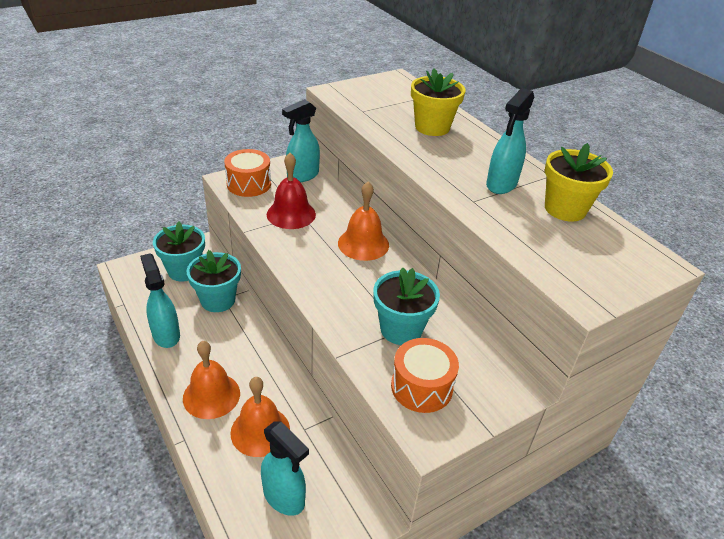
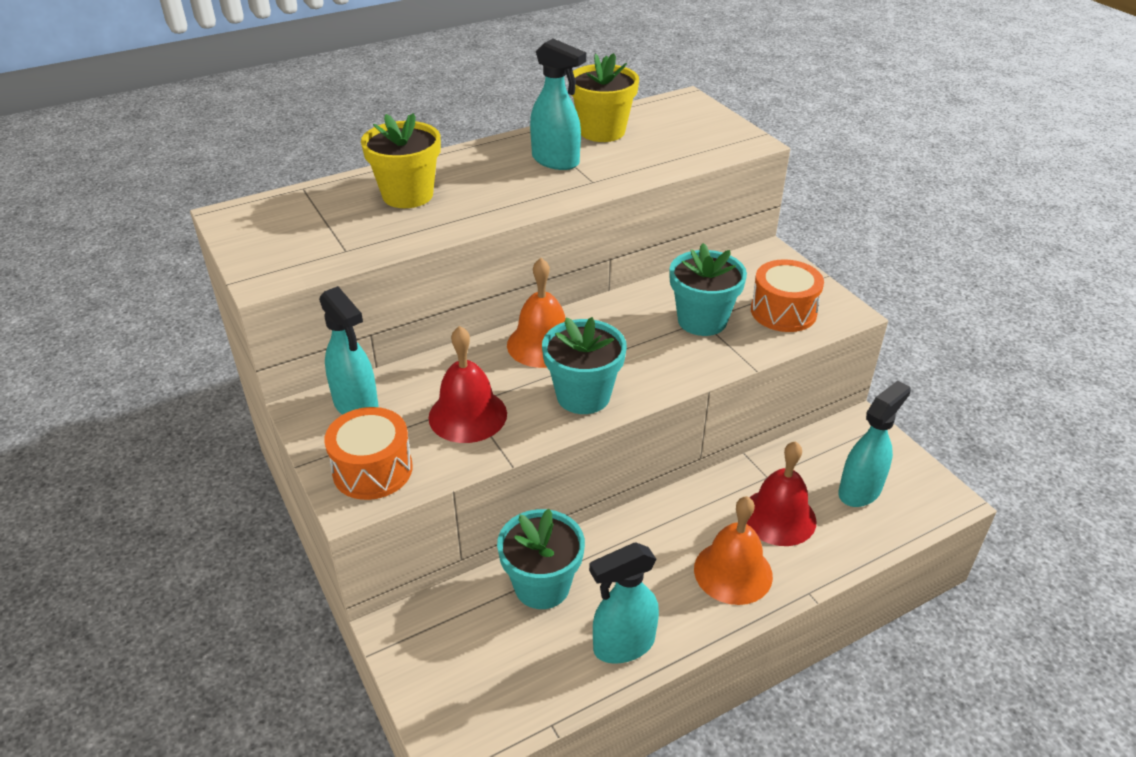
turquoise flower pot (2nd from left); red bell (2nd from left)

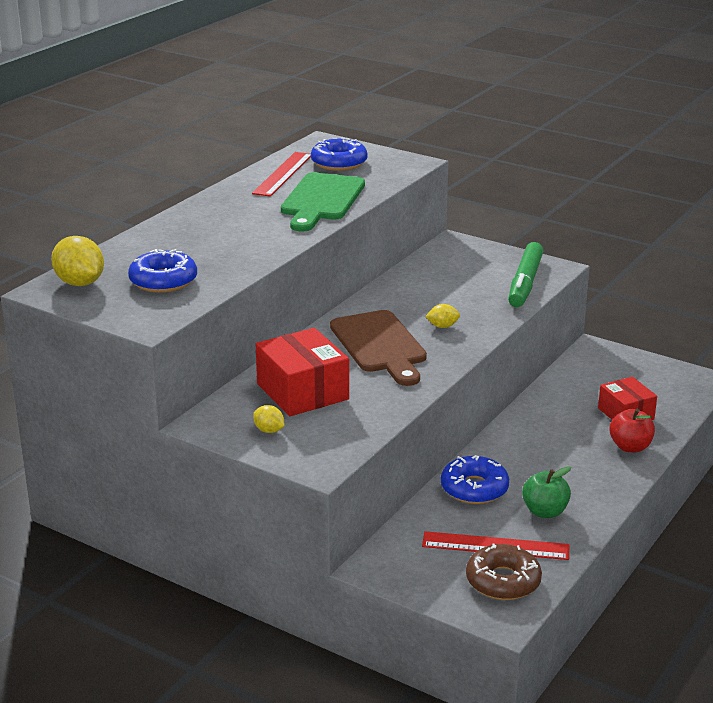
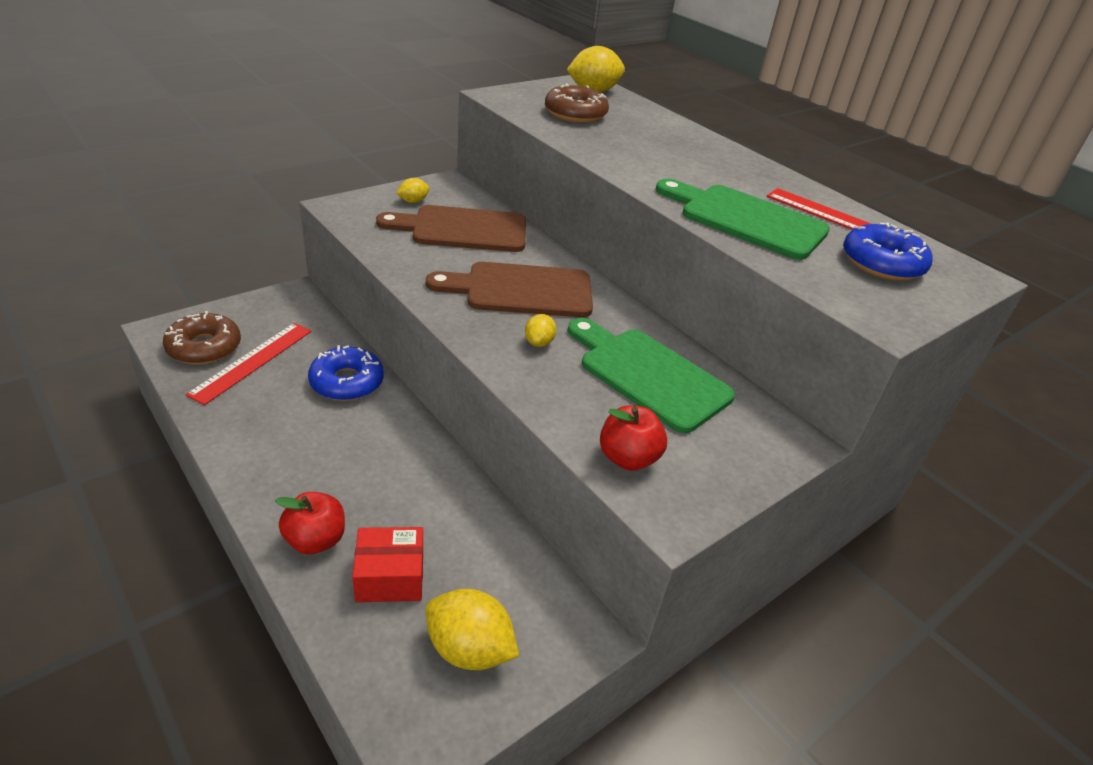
brown cutting board (1st from left); yellow lemon (2nd from left); brown donut (2nd from left); green cutting board (1st from left); red apple (2nd from left); green apple

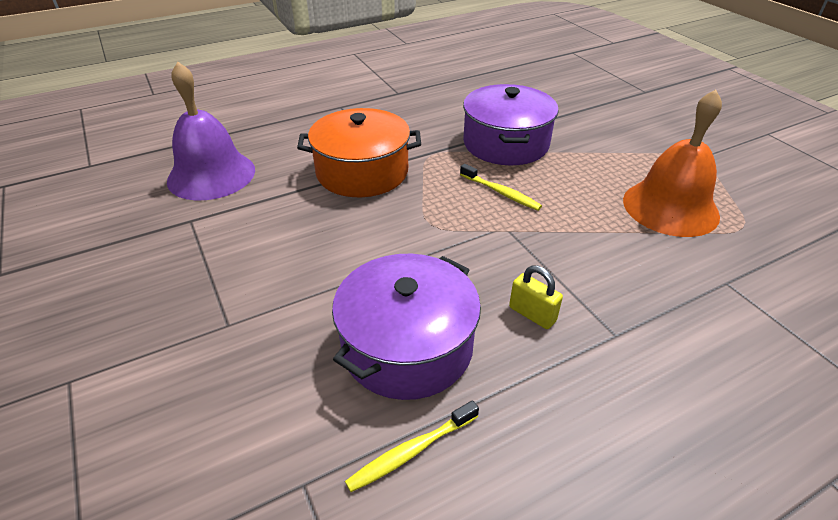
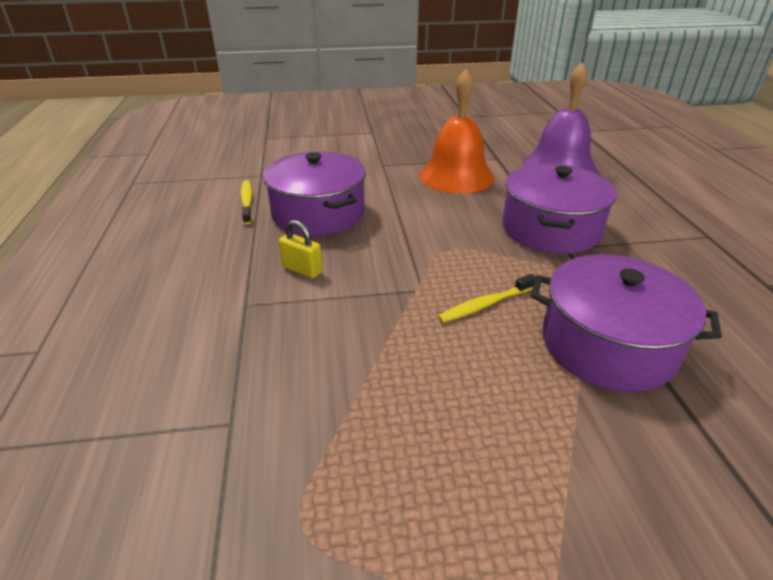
yellow padlock; orange bell; purple pot (2nd from left)

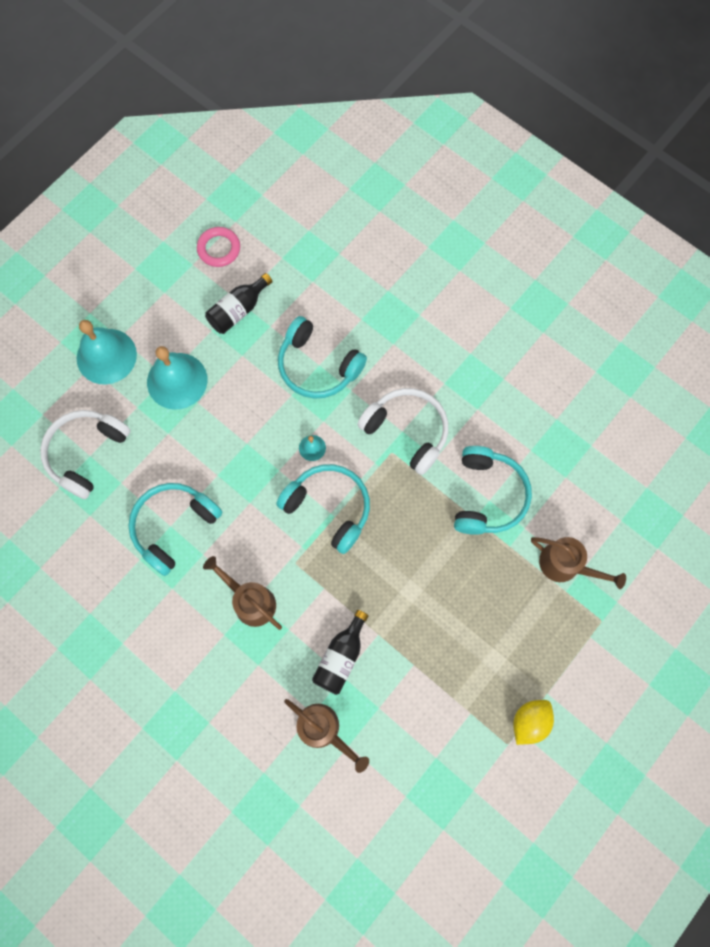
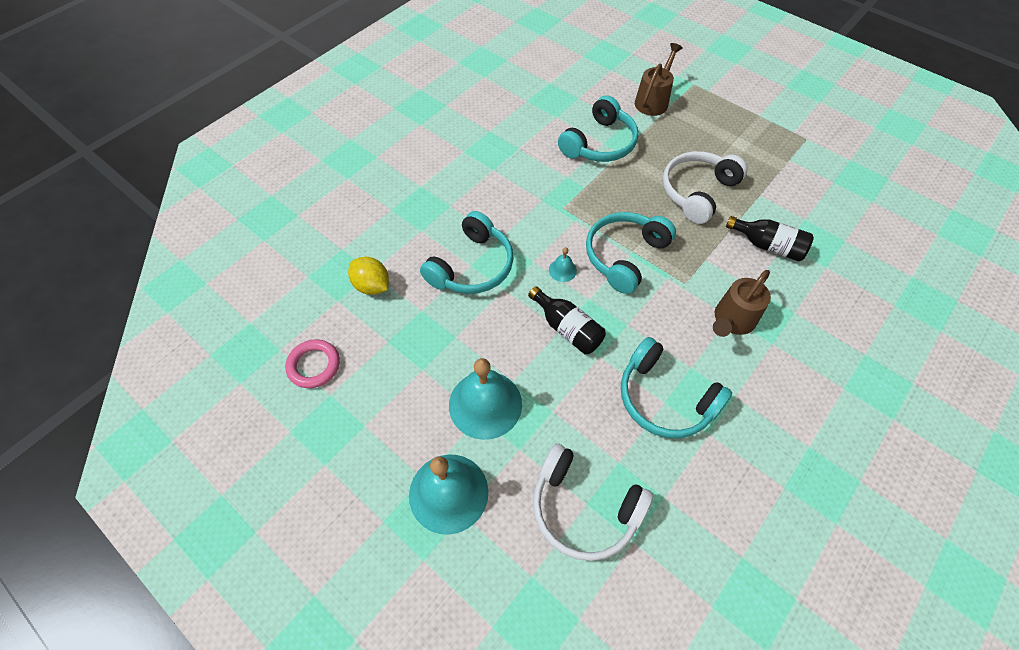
yellow lemon; black bottle (1st from left); turquoise headphones (2nd from left); white headphones (2nd from left); brown watering can (2nd from left in the first image)

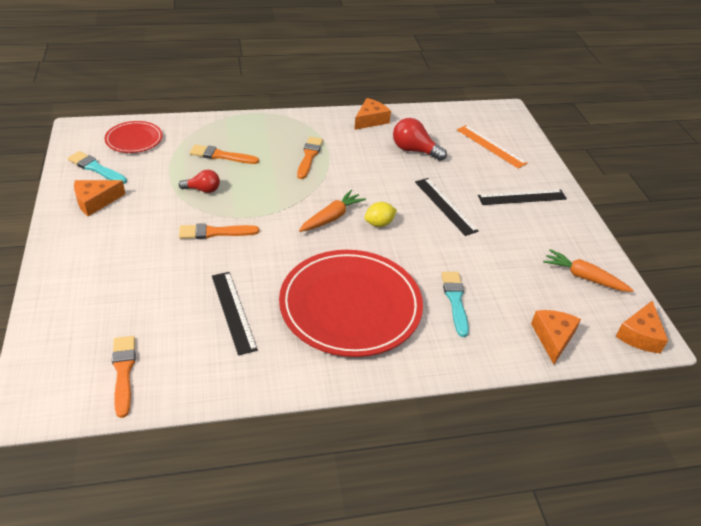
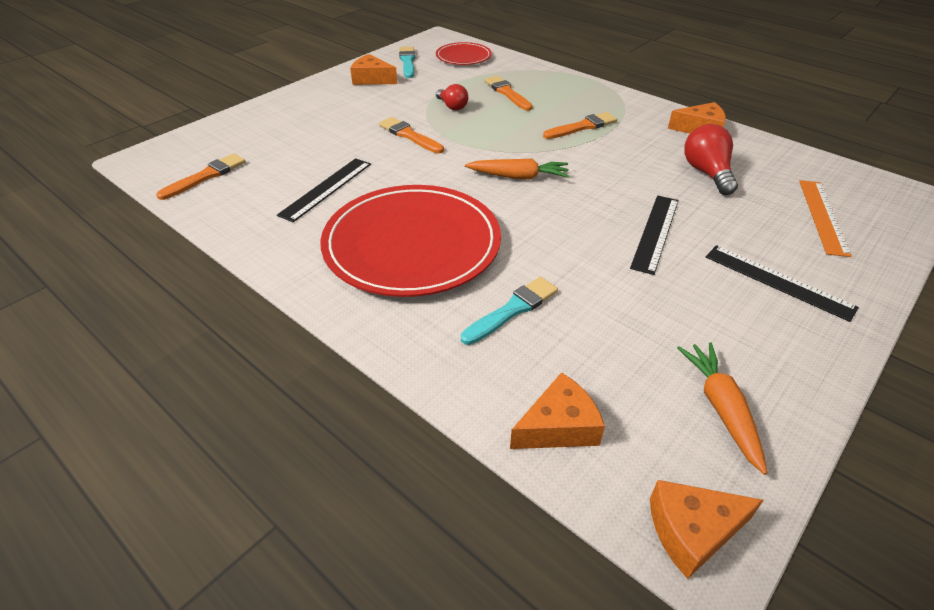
yellow lemon

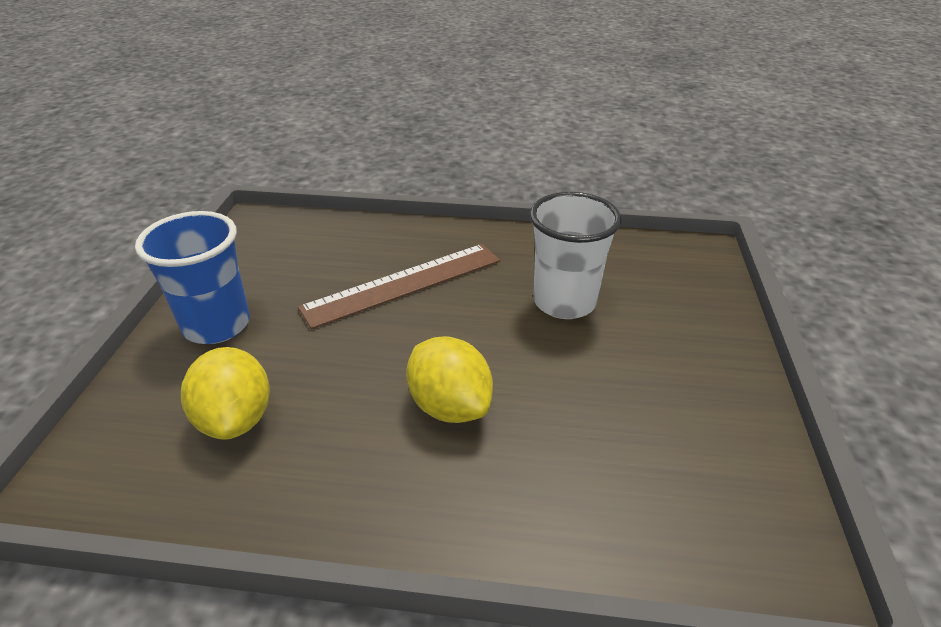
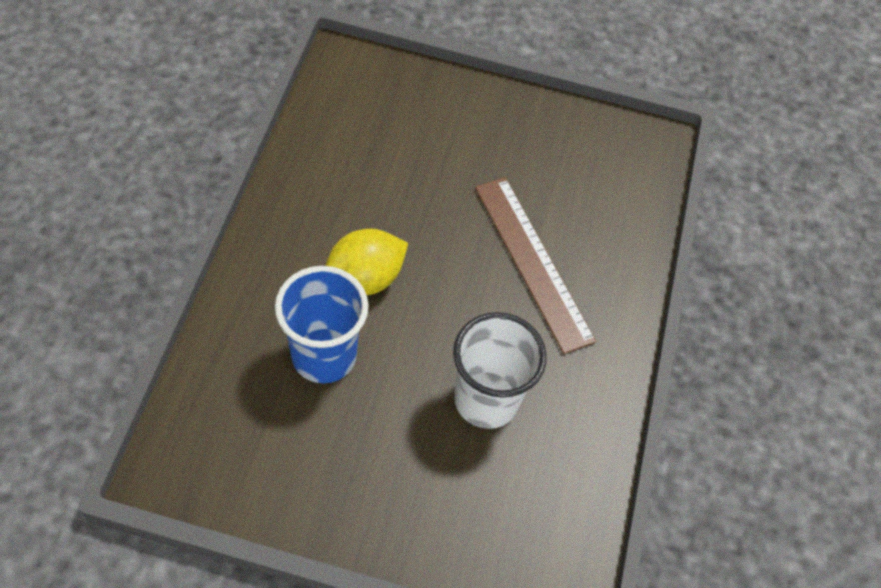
blue cup; yellow lemon (1st from left in the first image)

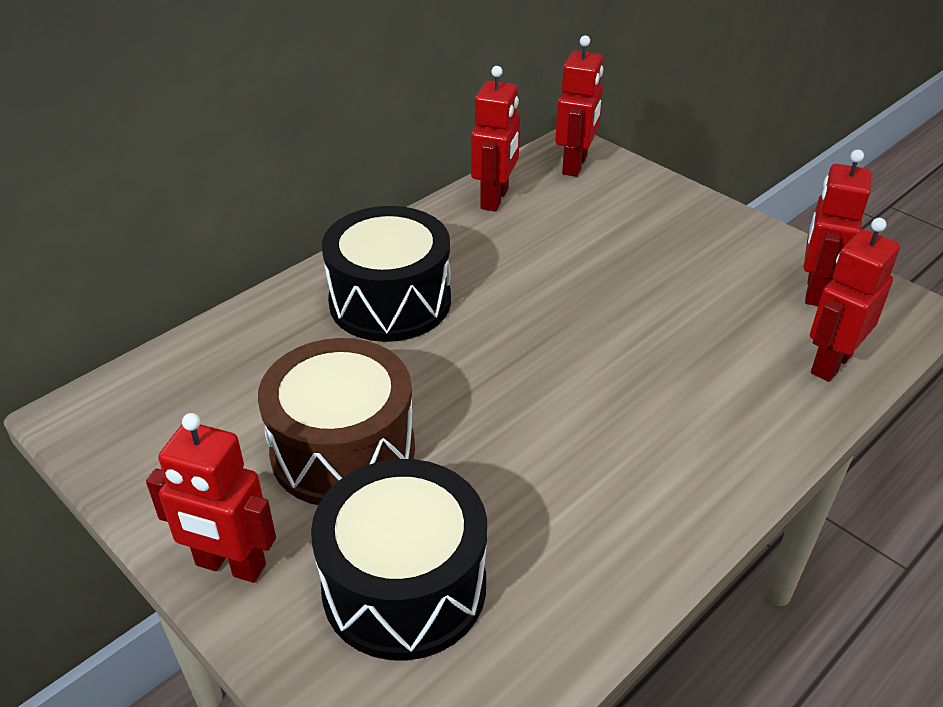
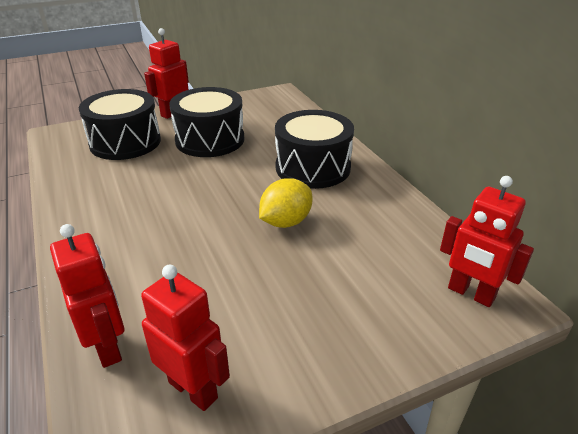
black drum (2nd from left); yellow lemon; red robot (2nd from left in the first image)

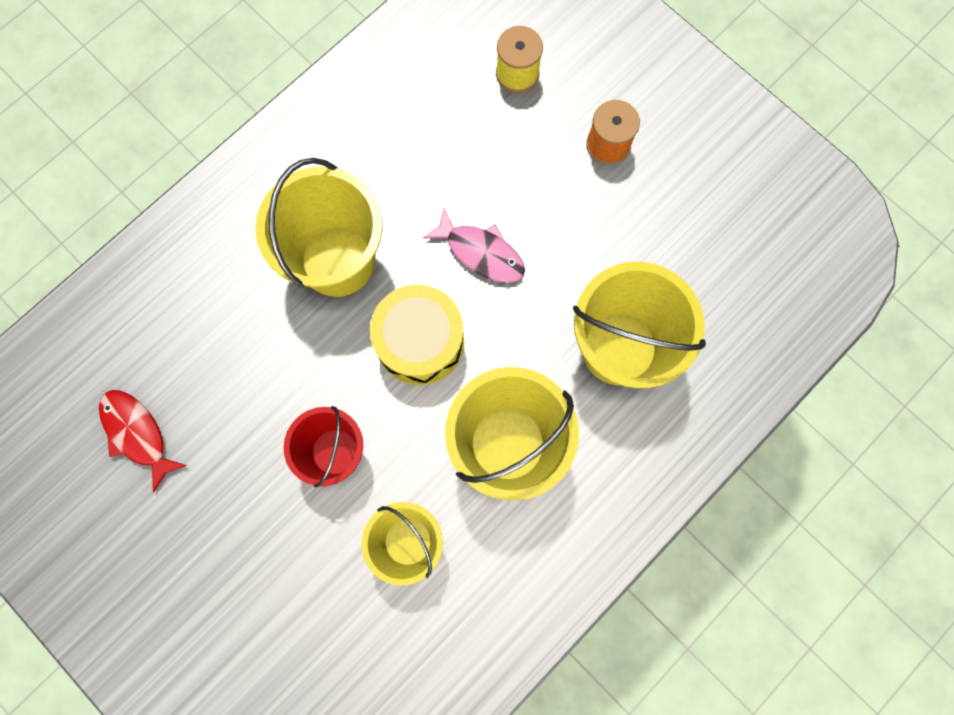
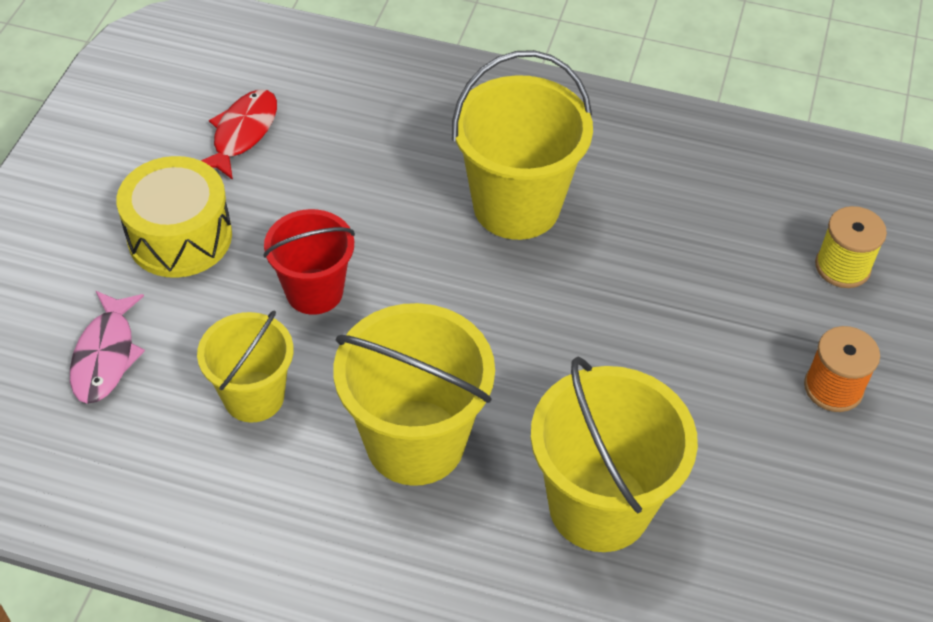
pink fish; yellow drum

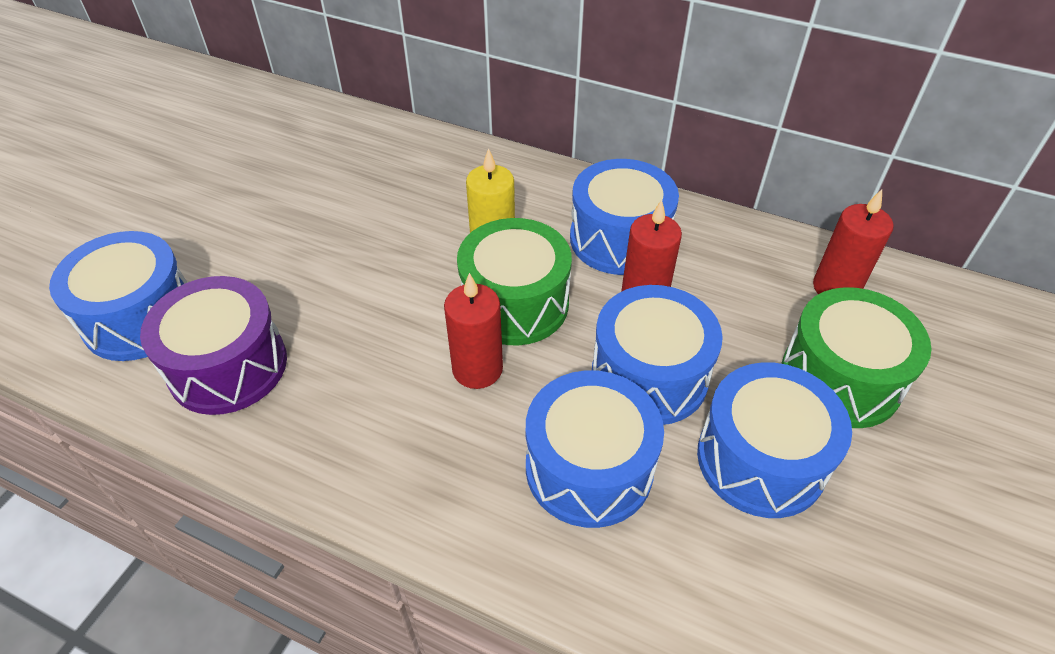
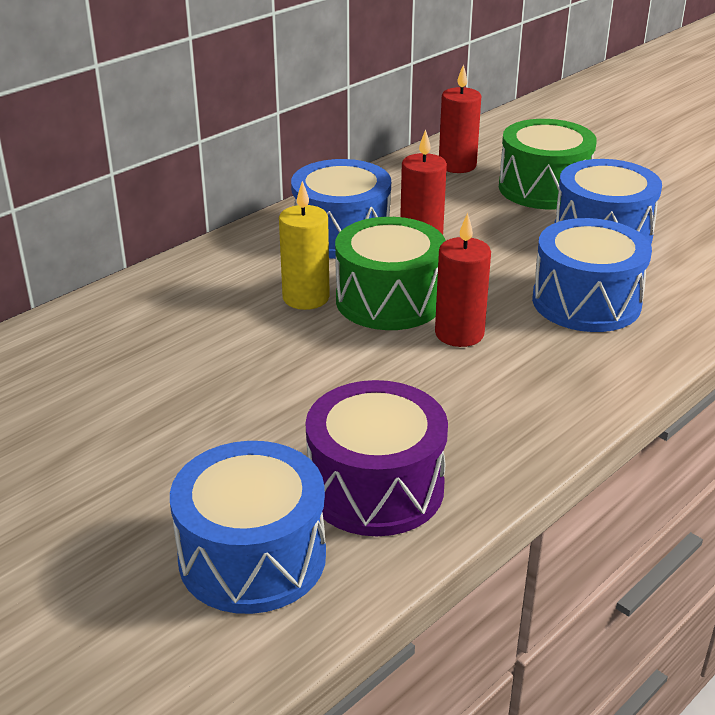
blue drum (4th from left in the first image)

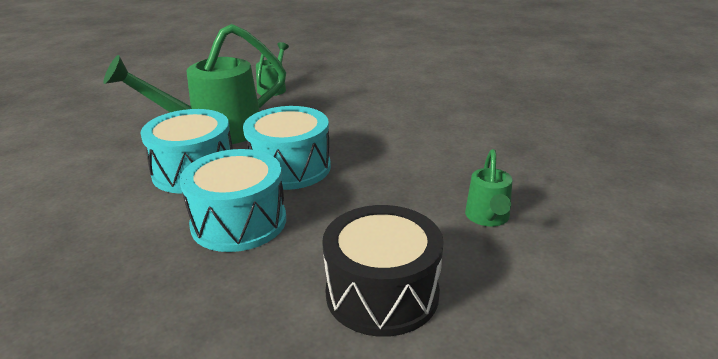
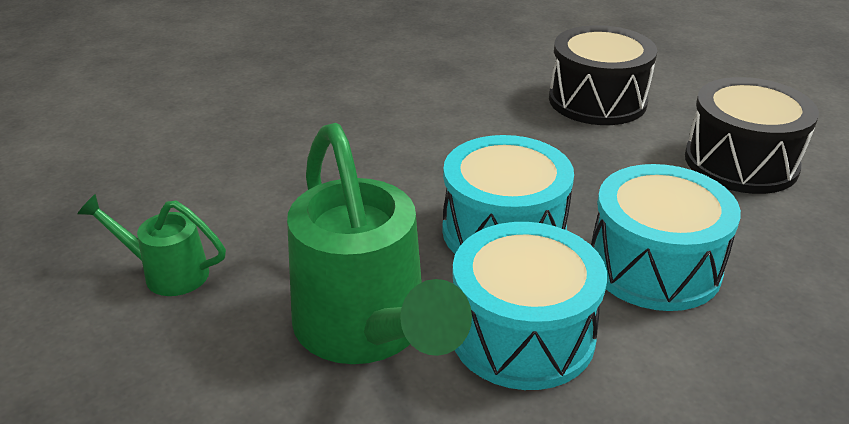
black drum (1st from left)

